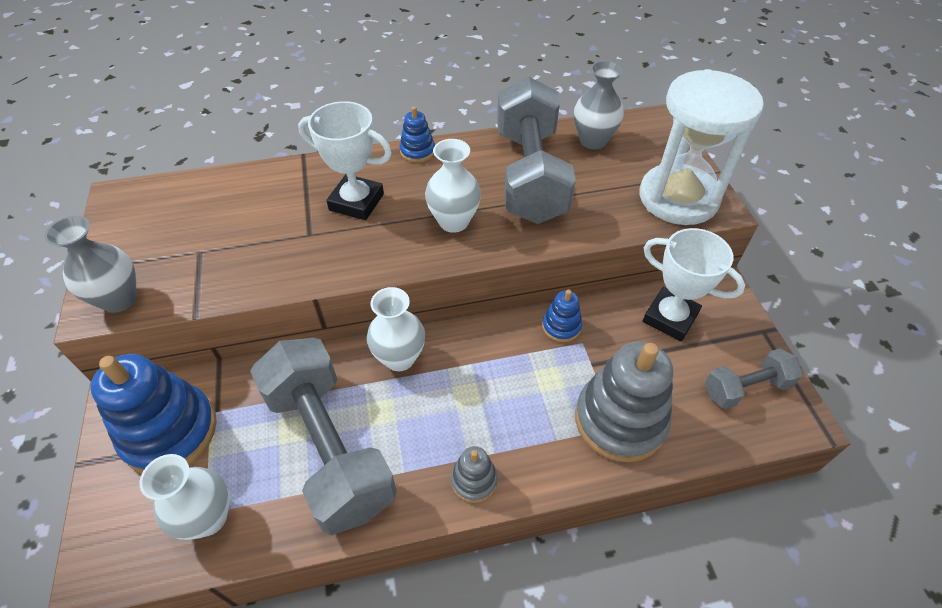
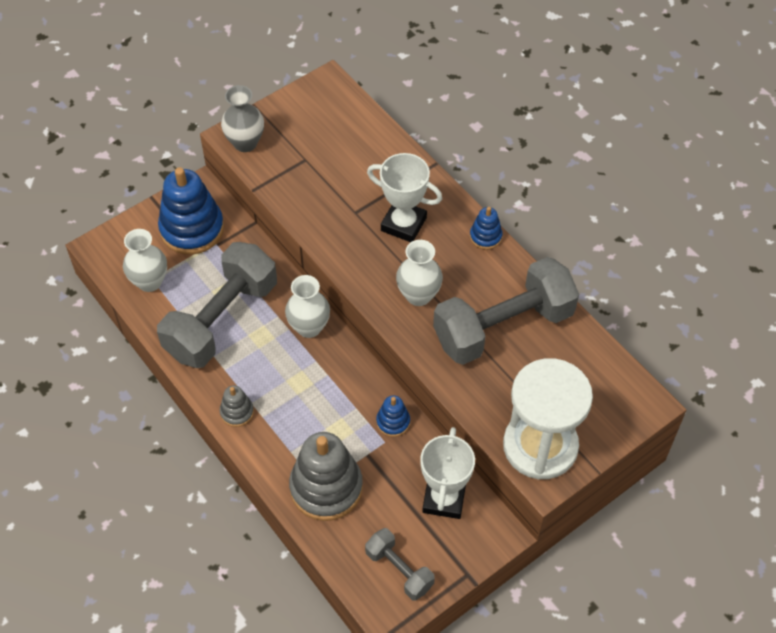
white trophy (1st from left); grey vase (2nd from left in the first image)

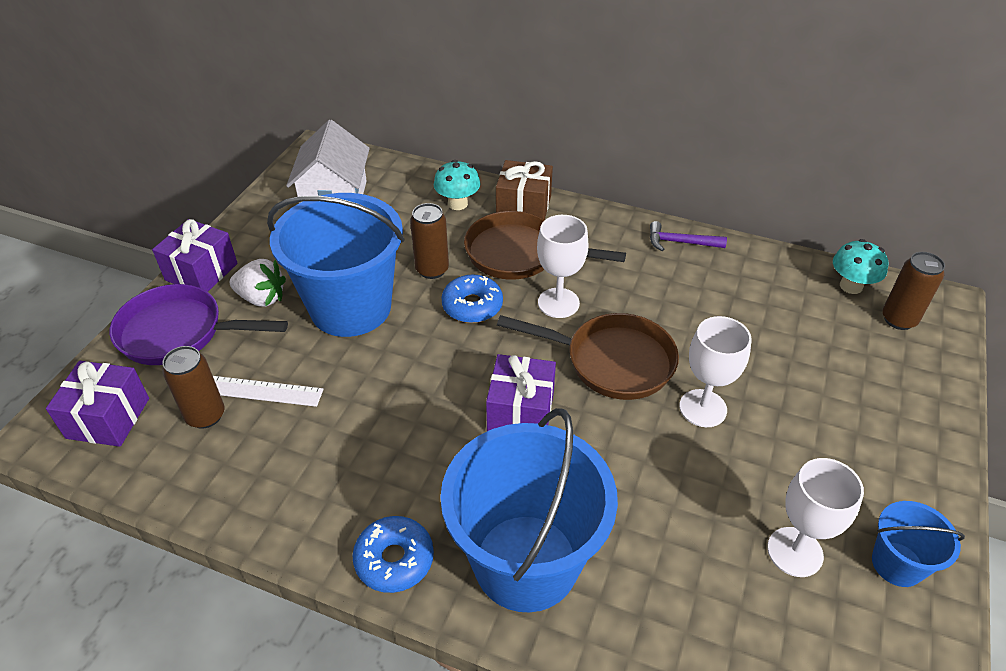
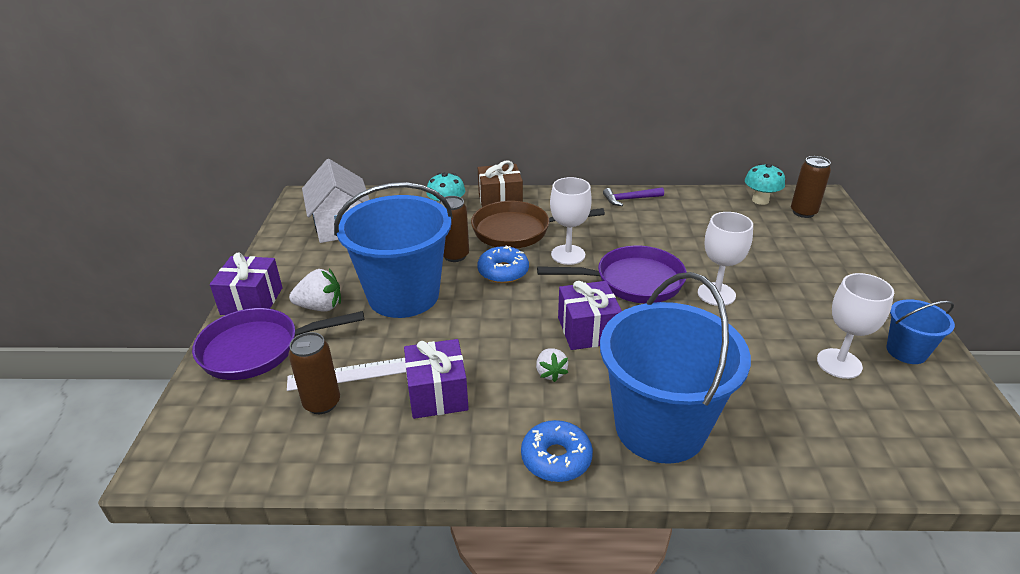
purple gift (2nd from left); white strawberry (2nd from left); purple pan (2nd from left)

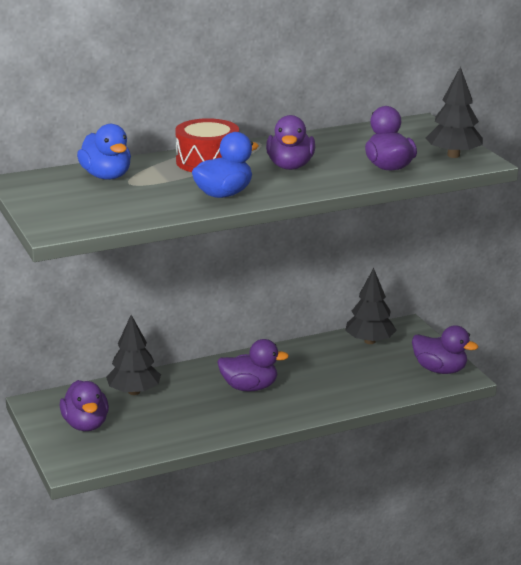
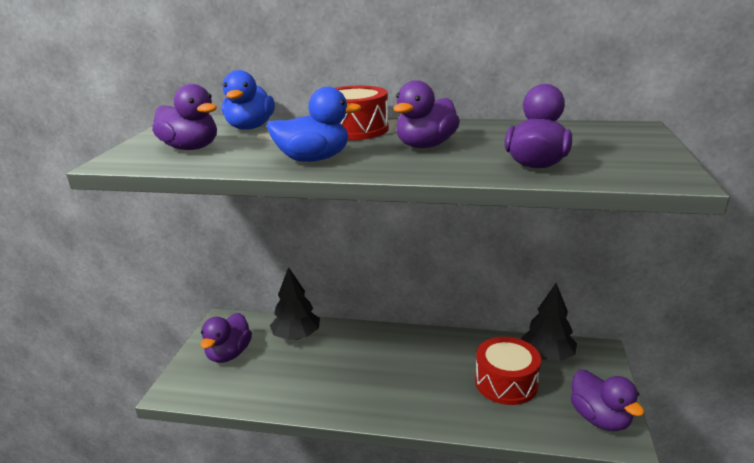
purple duck (1st from left); red drum (2nd from left); black tree (3rd from left in the first image)

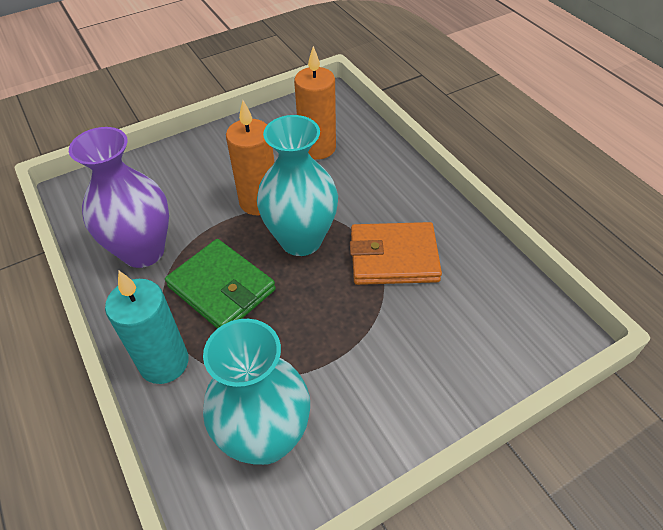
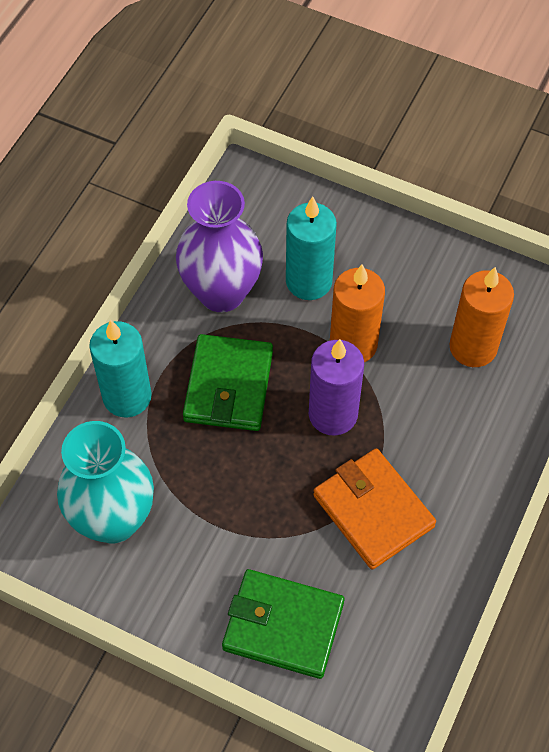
green wallet (2nd from left); turquoise candle (2nd from left); purple candle

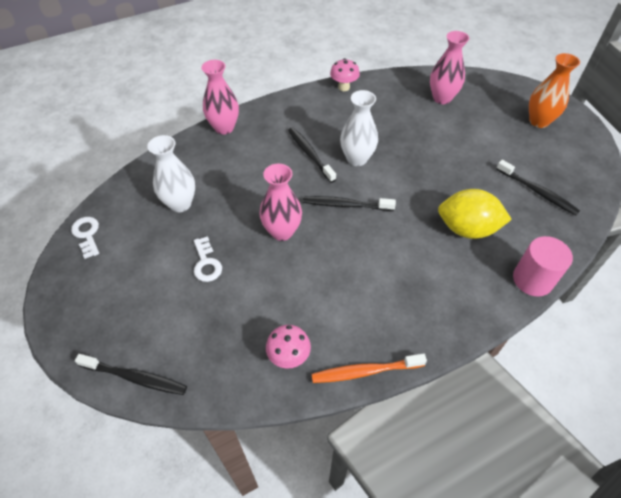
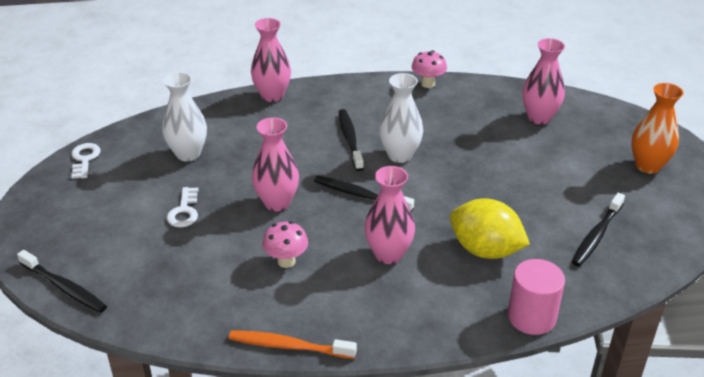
pink mushroom (1st from left); pink vase (3rd from left); black toothbrush (4th from left)

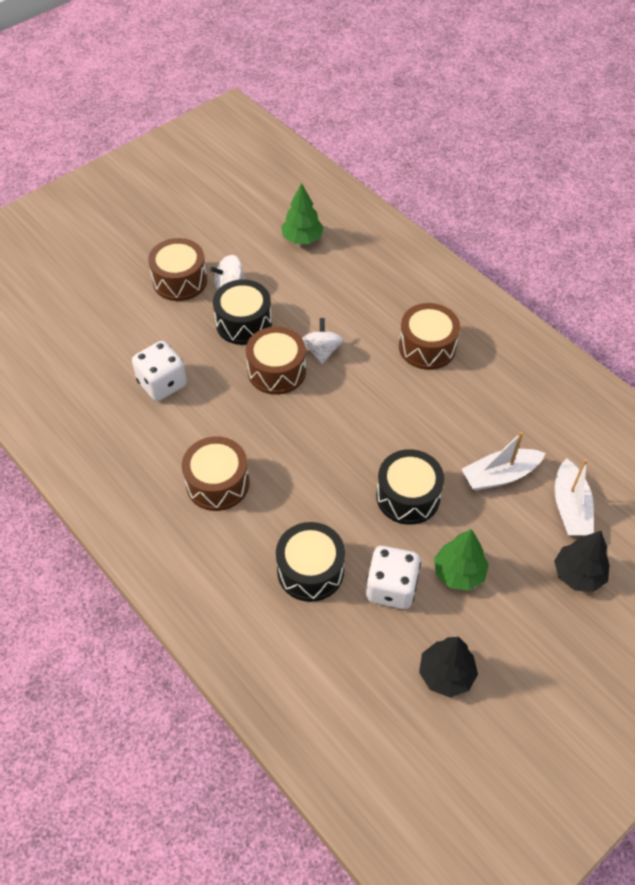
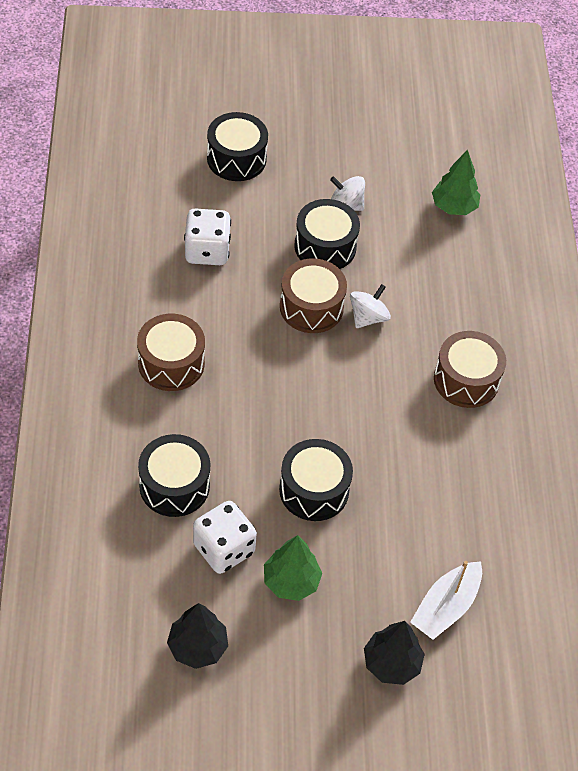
black drum (2nd from left); brown drum (1st from left in the first image); white boat (1st from left in the first image)

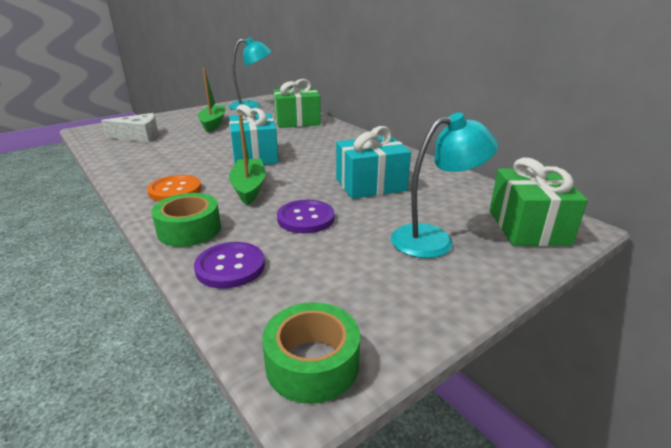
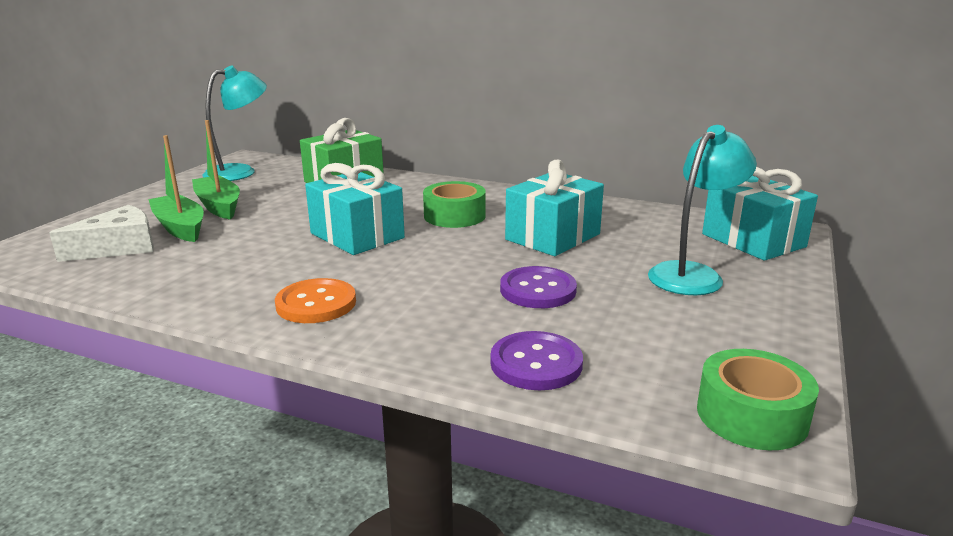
green boat (1st from left); green tape (1st from left); turquoise gift (3rd from left)

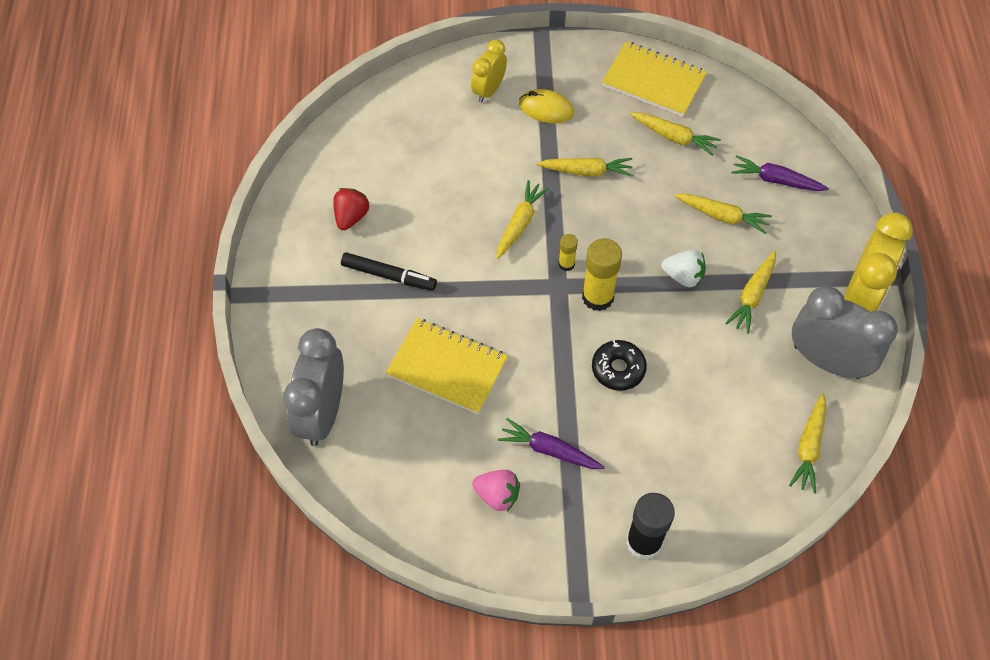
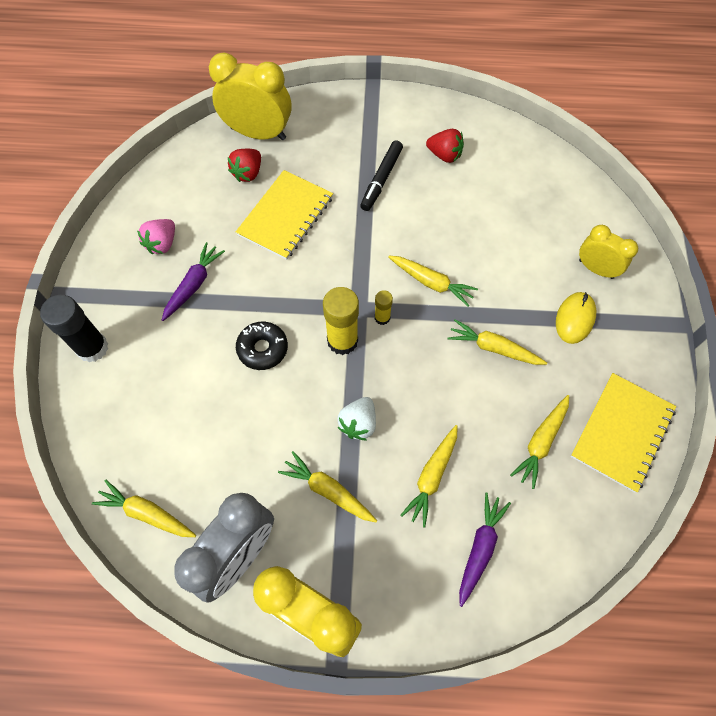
yellow clock (1st from left); red strawberry (1st from left); yellow carrot (5th from left)

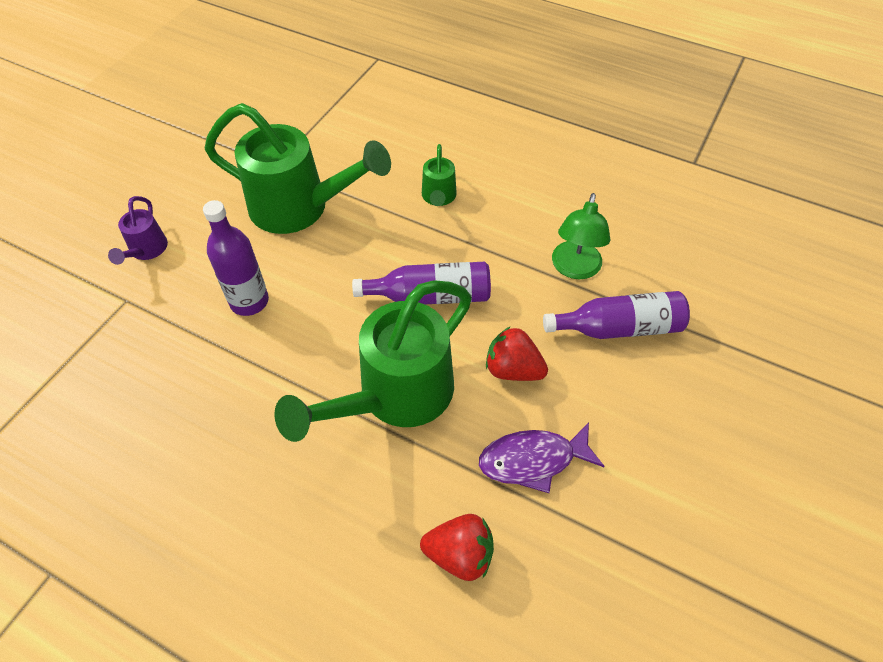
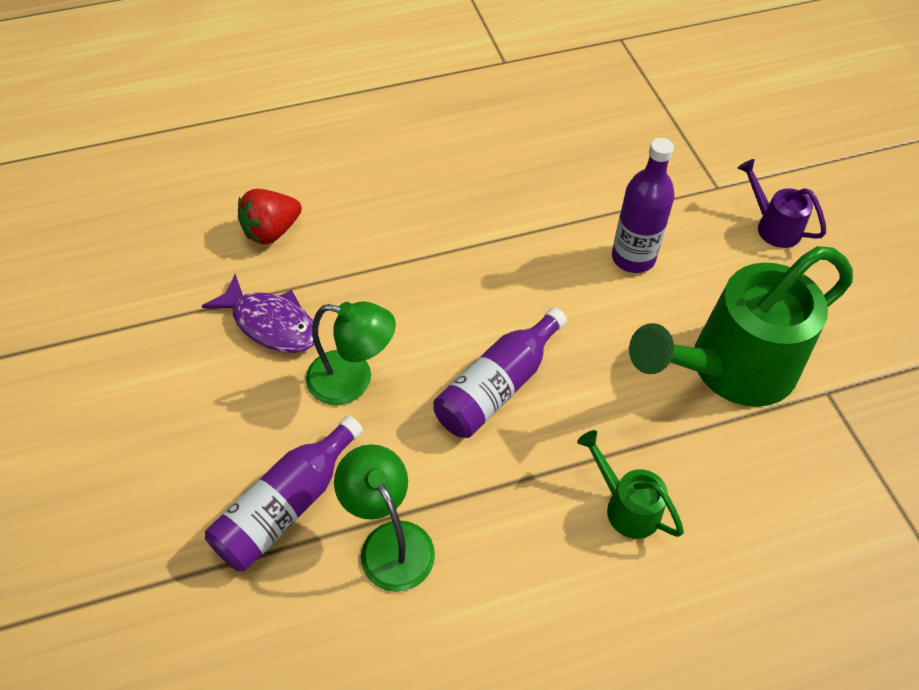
purple fish; green lamp (1st from left); green watering can (2nd from left in the first image)

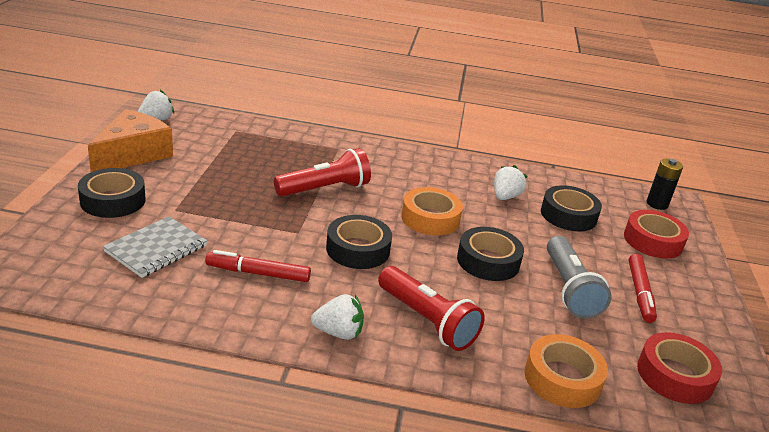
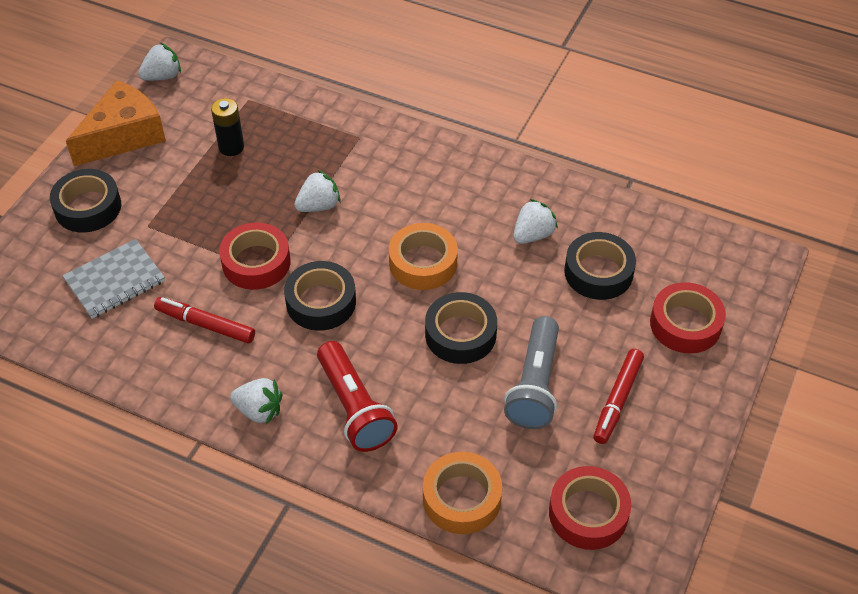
black battery; red tape (1st from left); white strawberry (3rd from left)

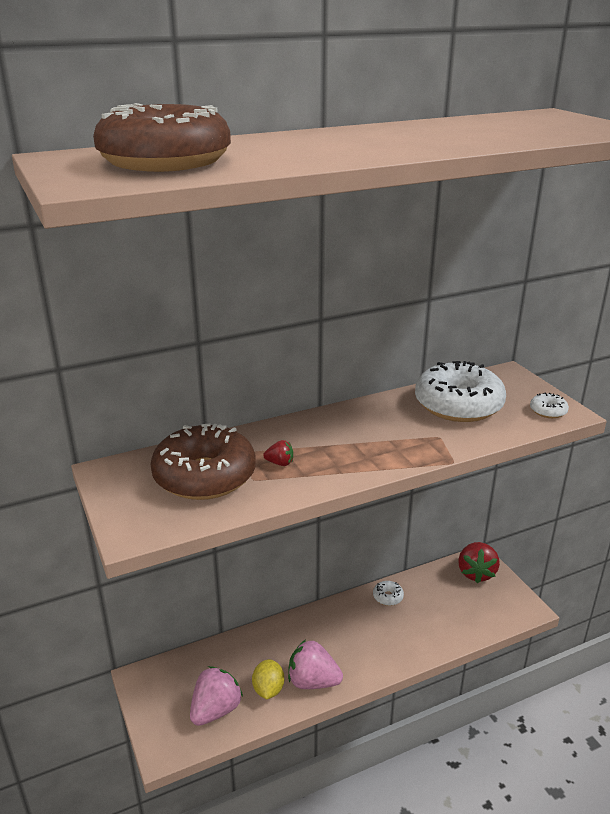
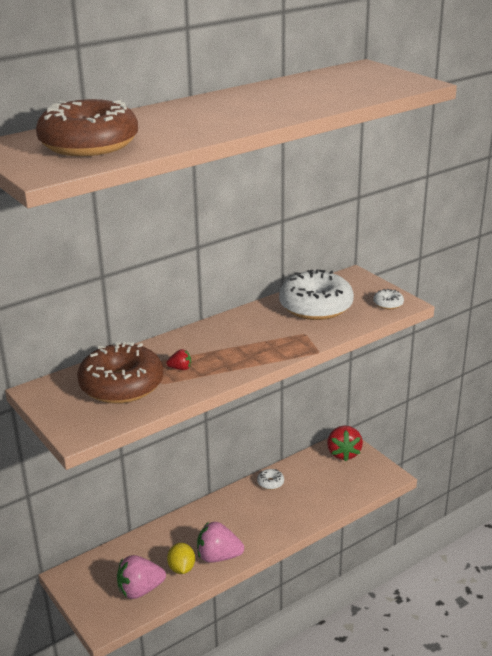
pink strawberry (1st from left)

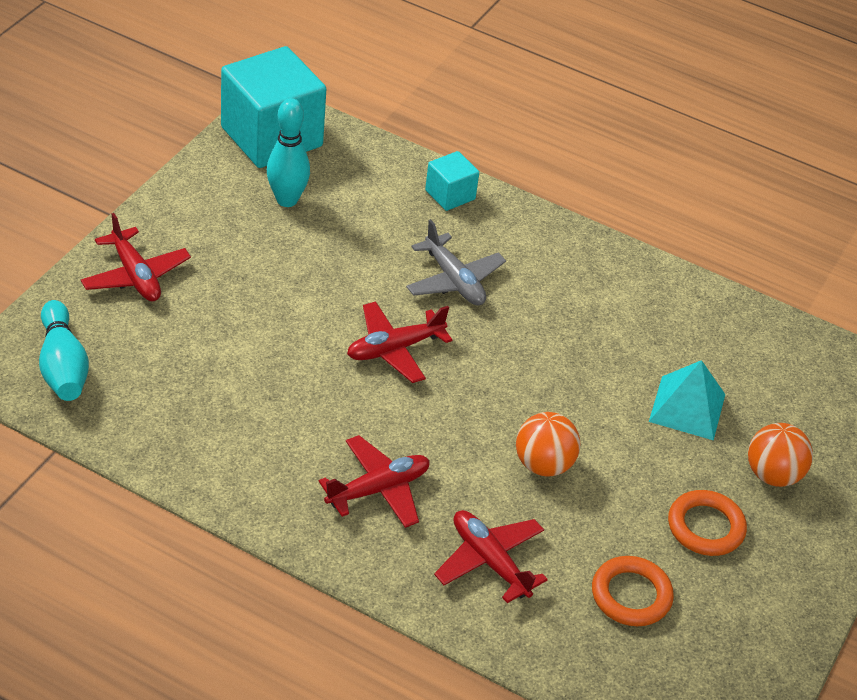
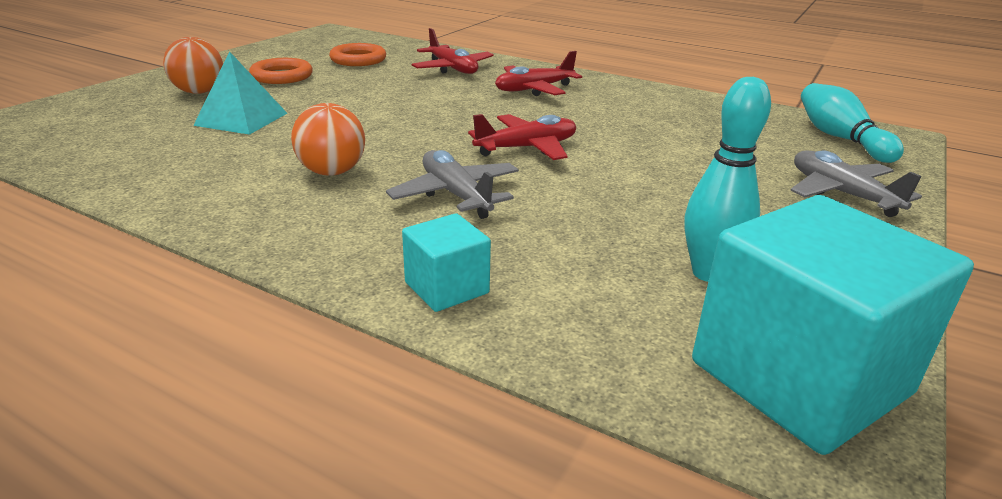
orange ball (2nd from left); grey plane (2nd from left)

